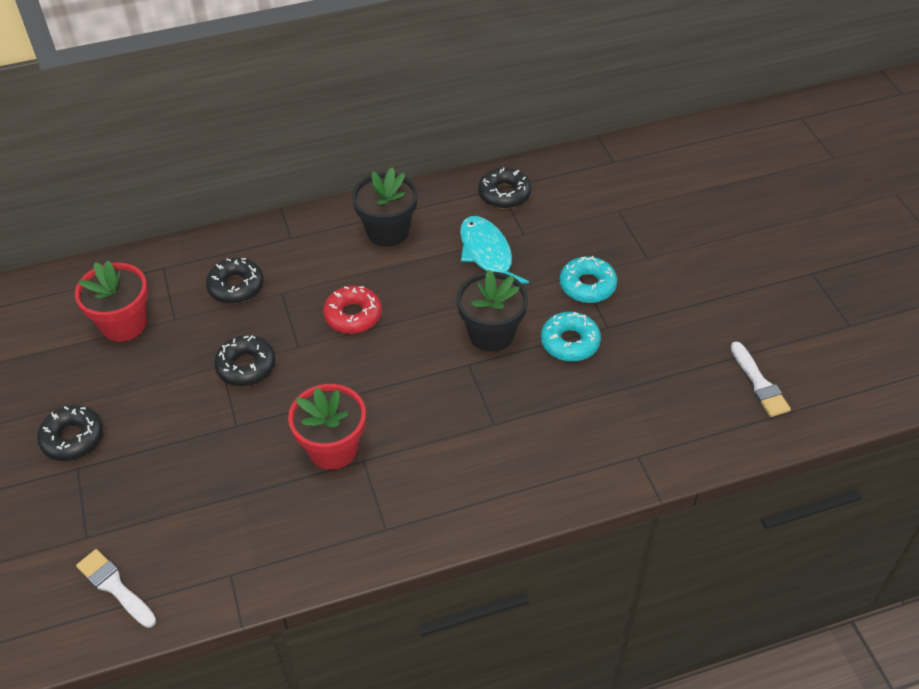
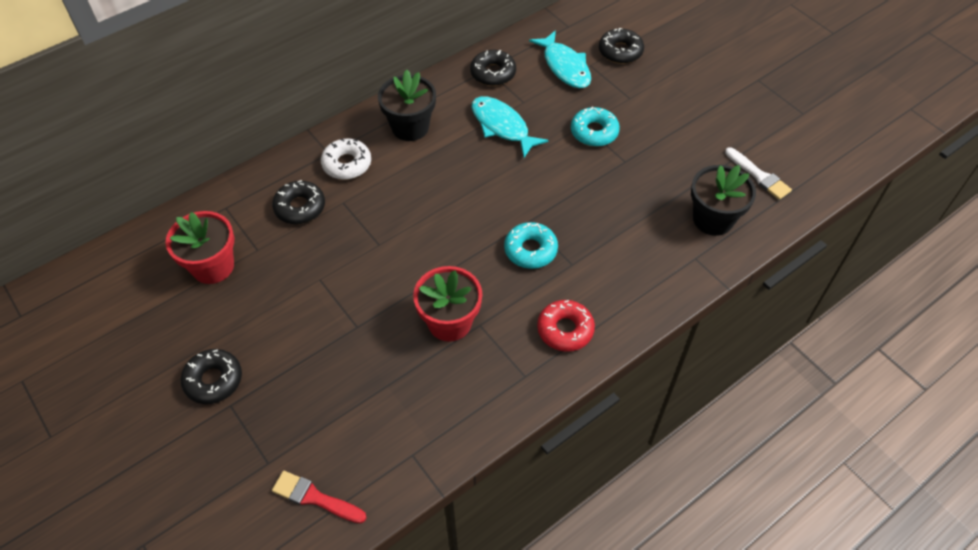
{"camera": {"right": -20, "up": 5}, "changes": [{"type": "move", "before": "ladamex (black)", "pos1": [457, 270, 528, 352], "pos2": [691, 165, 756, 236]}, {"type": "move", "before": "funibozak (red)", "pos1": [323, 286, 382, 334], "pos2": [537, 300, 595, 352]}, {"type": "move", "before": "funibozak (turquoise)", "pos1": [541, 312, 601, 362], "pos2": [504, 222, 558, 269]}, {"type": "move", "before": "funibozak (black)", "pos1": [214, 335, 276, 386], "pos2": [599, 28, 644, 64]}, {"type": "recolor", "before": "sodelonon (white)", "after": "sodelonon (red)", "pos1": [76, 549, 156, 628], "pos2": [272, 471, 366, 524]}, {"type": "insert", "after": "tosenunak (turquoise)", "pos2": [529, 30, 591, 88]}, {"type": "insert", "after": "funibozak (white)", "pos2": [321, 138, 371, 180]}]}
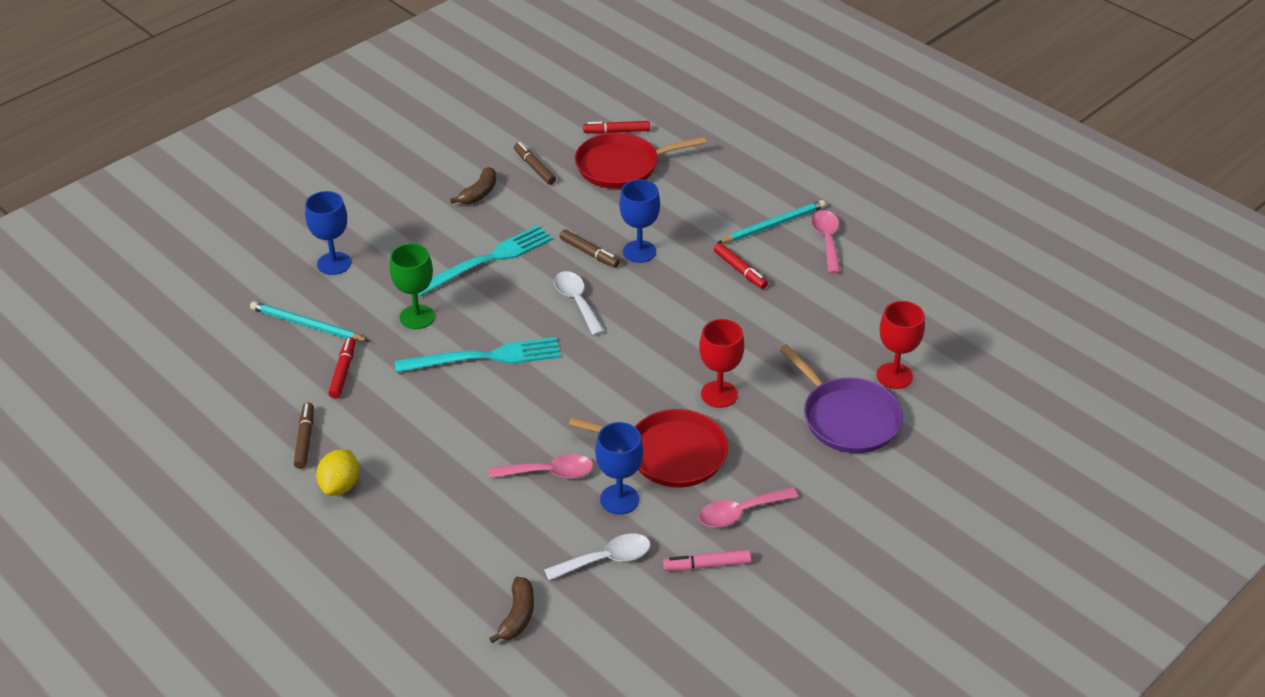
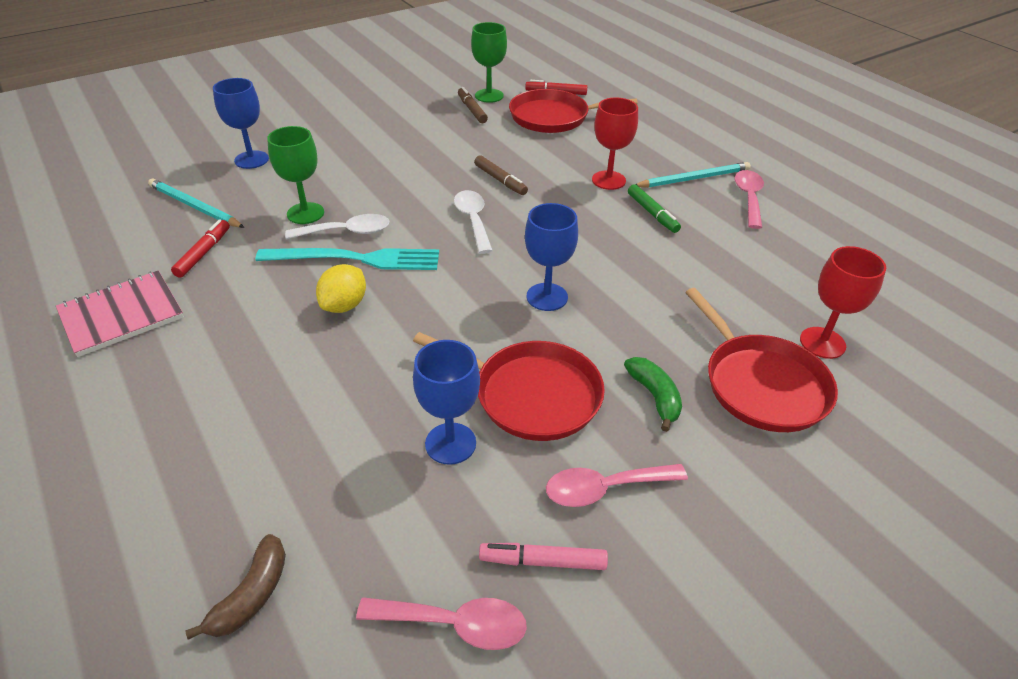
{"camera": {"right": 10, "up": 0}, "changes": [{"type": "delete", "before": "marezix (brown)", "pos1": [450, 167, 496, 204]}, {"type": "move", "before": "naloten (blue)", "pos1": [619, 179, 660, 263], "pos2": [525, 203, 578, 311]}, {"type": "delete", "before": "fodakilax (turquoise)", "pos1": [417, 225, 553, 296]}, {"type": "recolor", "before": "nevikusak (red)", "after": "nevikusak (green)", "pos1": [714, 243, 768, 289], "pos2": [628, 184, 681, 233]}, {"type": "move", "before": "naloten (red)", "pos1": [699, 319, 744, 408], "pos2": [592, 98, 638, 190]}, {"type": "recolor", "before": "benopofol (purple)", "after": "benopofol (red)", "pos1": [779, 345, 903, 453], "pos2": [685, 288, 838, 432]}, {"type": "replace", "before": "nevikusak (brown)", "after": "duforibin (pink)", "pos1": [294, 403, 314, 469], "pos2": [56, 271, 184, 357]}, {"type": "move", "before": "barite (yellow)", "pos1": [316, 449, 359, 495], "pos2": [316, 264, 366, 313]}, {"type": "move", "before": "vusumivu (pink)", "pos1": [489, 454, 593, 479], "pos2": [356, 597, 527, 650]}, {"type": "move", "before": "vusumivu (white)", "pos1": [544, 533, 650, 581], "pos2": [285, 214, 390, 239]}, {"type": "insert", "after": "naloten (green)", "pos2": [471, 22, 507, 103]}, {"type": "insert", "after": "marezix (green)", "pos2": [624, 357, 682, 432]}]}
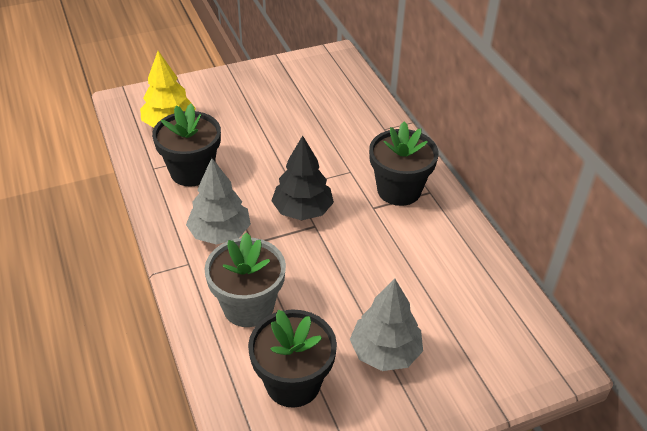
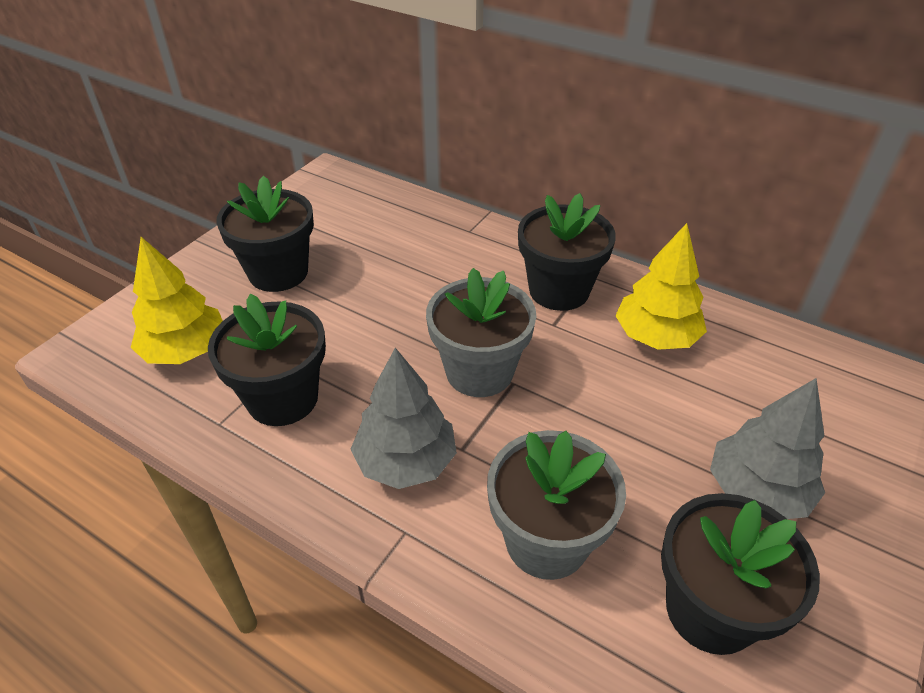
{"camera": {"right": -35, "up": 0}, "changes": [{"type": "replace", "before": "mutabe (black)", "after": "ladamex (grey)", "pos1": [271, 136, 334, 220], "pos2": [426, 268, 537, 397]}, {"type": "insert", "after": "ladamex (black)", "pos2": [216, 175, 314, 292]}, {"type": "insert", "after": "mutabe (yellow)", "pos2": [615, 223, 707, 350]}]}
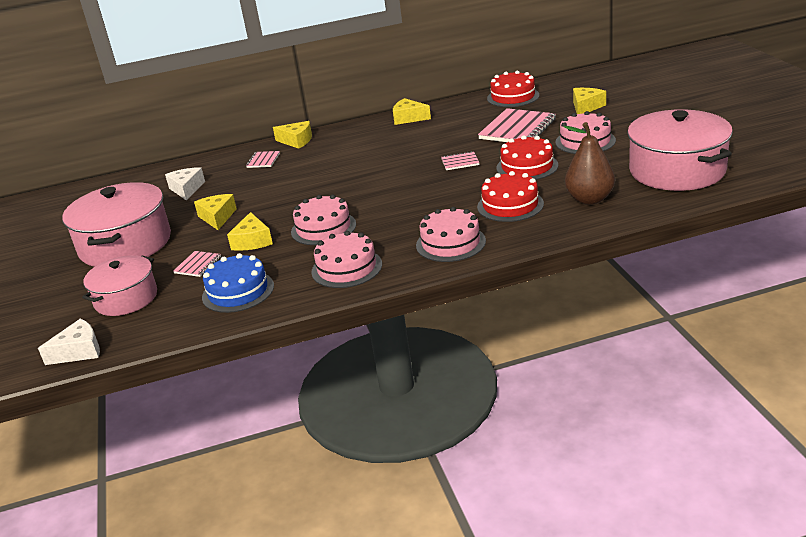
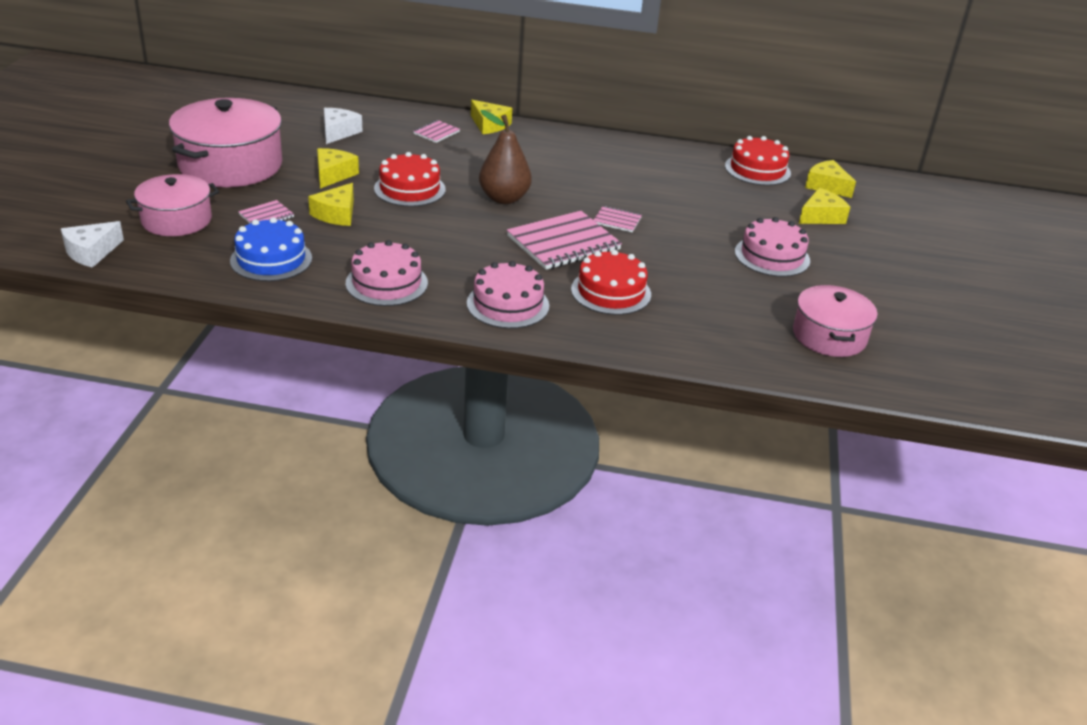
{"camera": {"right": 20, "up": 5}, "changes": [{"type": "move", "before": "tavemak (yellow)", "pos1": [393, 98, 431, 125], "pos2": [805, 160, 856, 198]}, {"type": "move", "before": "duforibin (pink)", "pos1": [478, 108, 556, 142], "pos2": [507, 211, 622, 270]}, {"type": "resize", "before": "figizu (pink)", "pos1": [627, 109, 733, 191], "pos2": [793, 285, 878, 357], "scale": 0.62}, {"type": "move", "before": "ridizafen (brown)", "pos1": [564, 122, 615, 205], "pos2": [479, 110, 532, 204]}, {"type": "move", "before": "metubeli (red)", "pos1": [496, 135, 558, 180], "pos2": [374, 152, 446, 207]}, {"type": "delete", "before": "metubeli (pink)", "pos1": [291, 195, 356, 245]}, {"type": "rotate", "before": "tavemak (white)", "pos1": [38, 319, 100, 365], "pos2": [61, 221, 124, 268], "turn": 135}]}
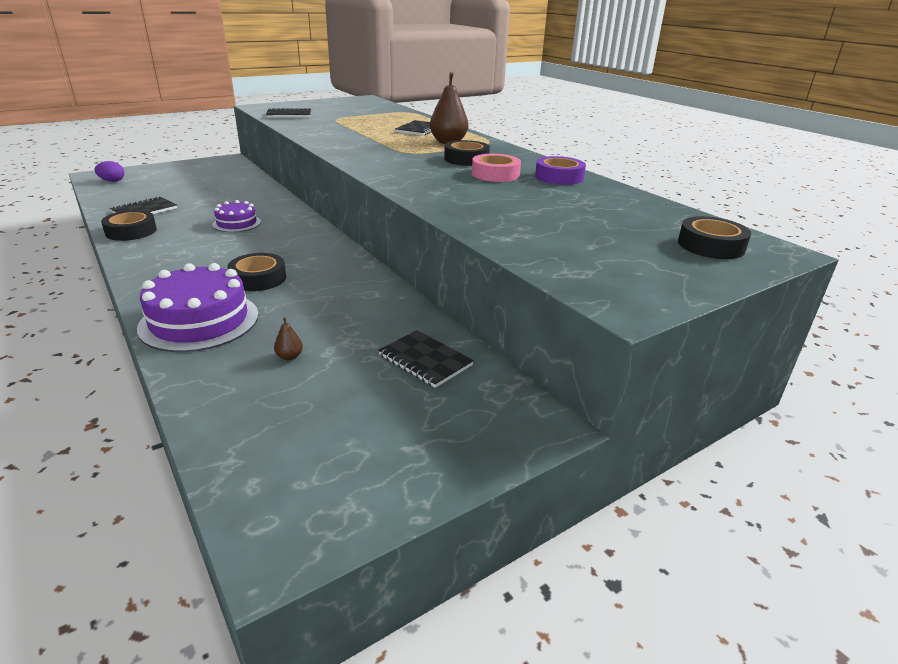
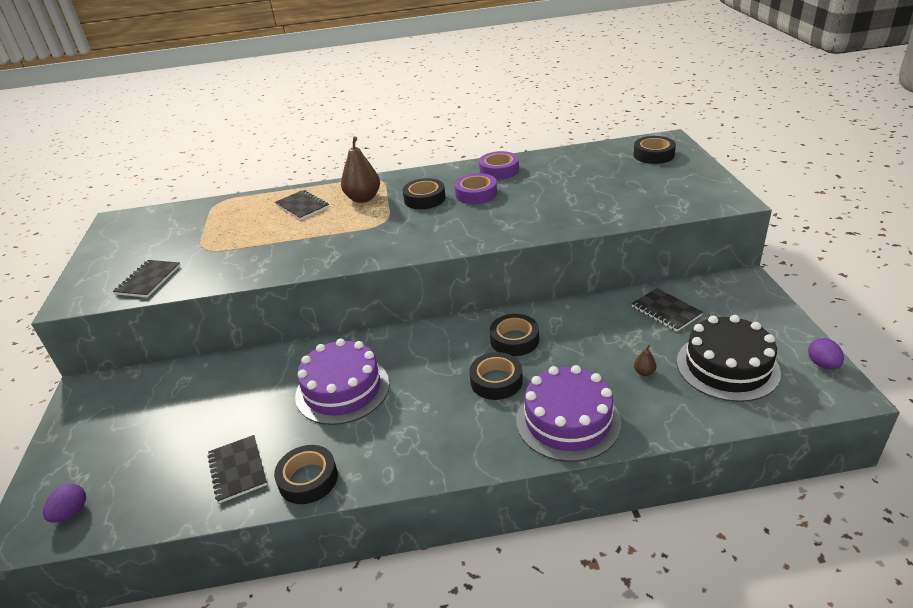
{"camera": {"right": -60, "up": 5}, "changes": [{"type": "recolor", "before": "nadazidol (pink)", "after": "nadazidol (purple)", "pos1": [472, 154, 521, 182], "pos2": [454, 173, 497, 204]}, {"type": "resize", "before": "metubeli (purple)", "pos1": [212, 200, 261, 232], "pos2": [295, 339, 390, 425], "scale": 1.76}, {"type": "rotate", "before": "duforibin (black)", "pos1": [378, 330, 474, 388], "pos2": [632, 288, 703, 332], "turn": 75}, {"type": "insert", "after": "nadazidol (black)", "pos2": [490, 314, 539, 356]}, {"type": "insert", "after": "metubeli (black)", "pos2": [677, 315, 781, 402]}, {"type": "insert", "after": "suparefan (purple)", "pos2": [808, 338, 844, 370]}]}
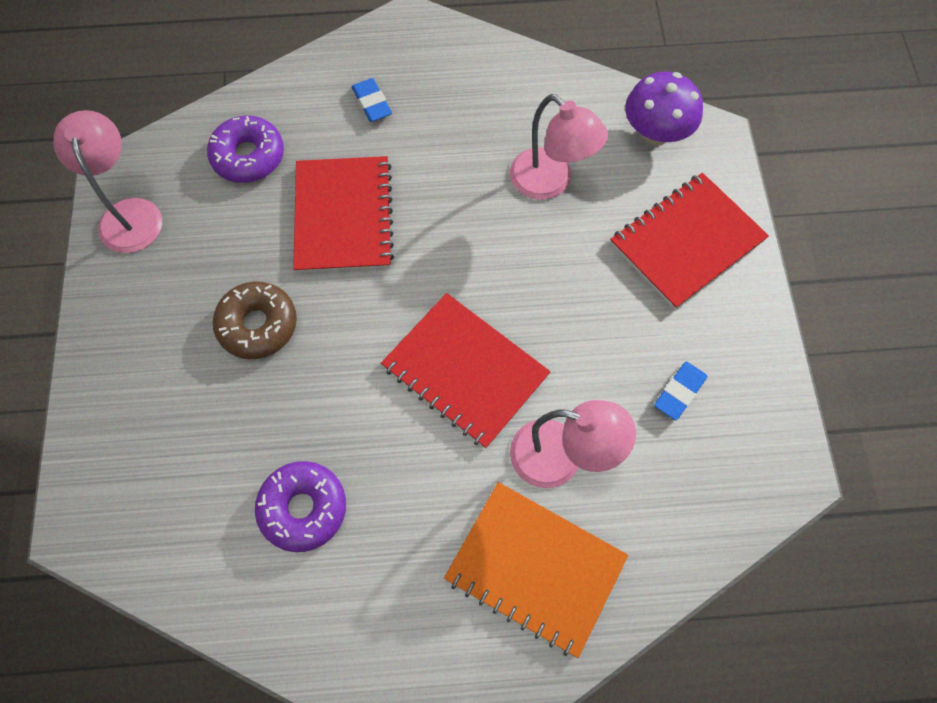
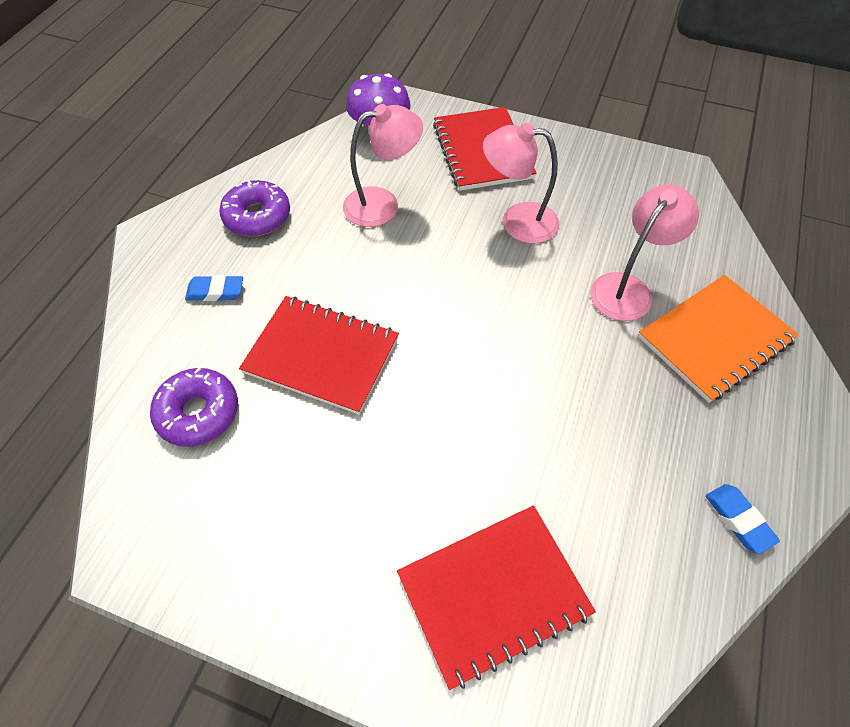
{"camera": {"right": -65, "up": -10}, "changes": [{"type": "move", "before": "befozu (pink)", "pos1": [53, 110, 162, 253], "pos2": [483, 123, 559, 243]}, {"type": "delete", "before": "funibozak (brown)", "pos1": [213, 281, 297, 359]}, {"type": "move", "before": "duforibin (red)", "pos1": [381, 293, 551, 449], "pos2": [397, 505, 596, 690]}, {"type": "move", "before": "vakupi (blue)", "pos1": [654, 362, 707, 420], "pos2": [706, 484, 780, 554]}, {"type": "move", "before": "funibozak (purple)", "pos1": [255, 461, 346, 552], "pos2": [219, 180, 290, 237]}]}
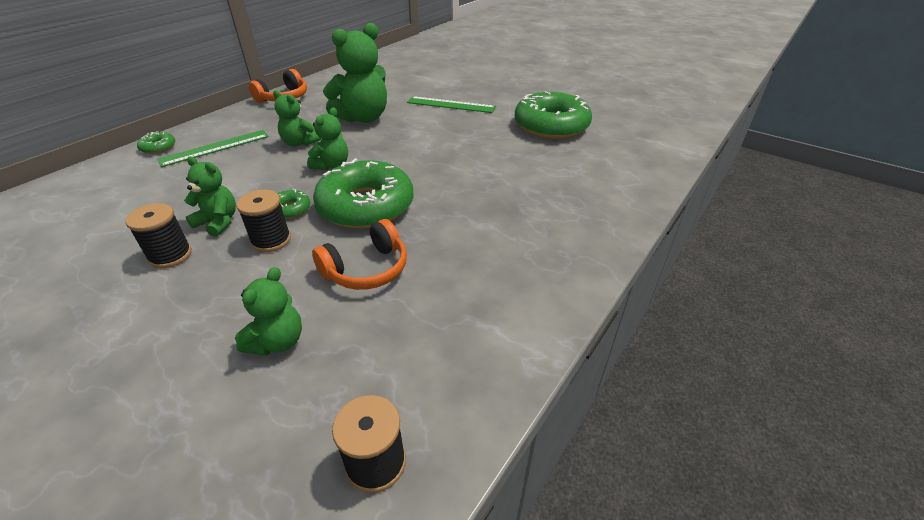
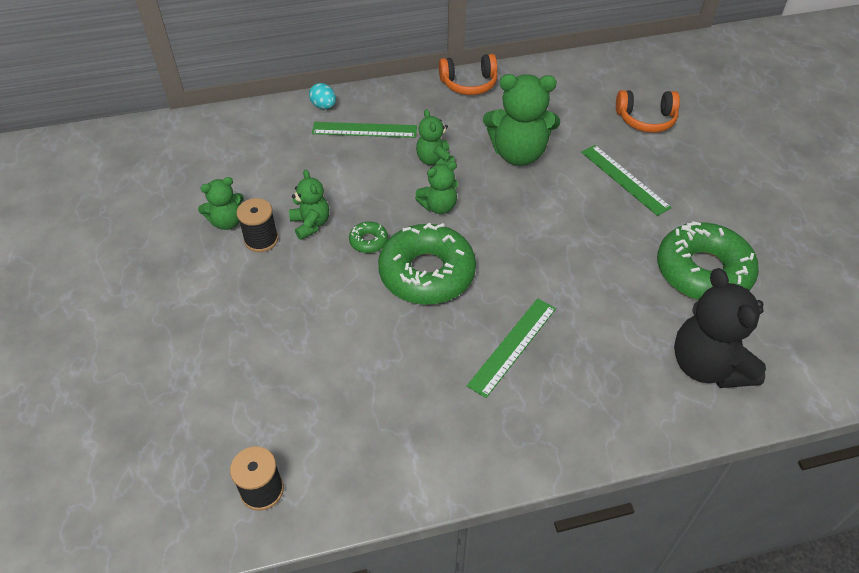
{"camera": {"right": 40, "up": 10}, "changes": [{"type": "replace", "before": "funibozak (green)", "after": "suparefan (turquoise)", "pos1": [137, 131, 175, 154], "pos2": [309, 83, 336, 109]}, {"type": "delete", "before": "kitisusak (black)", "pos1": [236, 190, 291, 252]}, {"type": "move", "before": "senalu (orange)", "pos1": [312, 219, 407, 290], "pos2": [616, 90, 680, 133]}, {"type": "move", "before": "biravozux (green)", "pos1": [235, 267, 302, 356], "pos2": [198, 177, 244, 230]}, {"type": "insert", "after": "biravozux (black)", "pos2": [674, 268, 766, 388]}, {"type": "insert", "after": "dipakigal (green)", "pos2": [467, 298, 556, 398]}]}
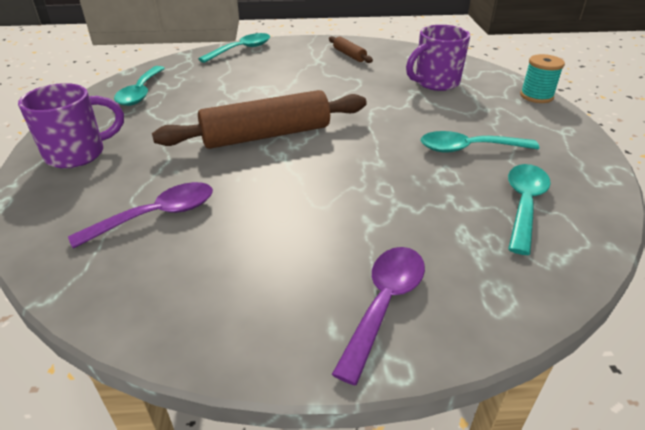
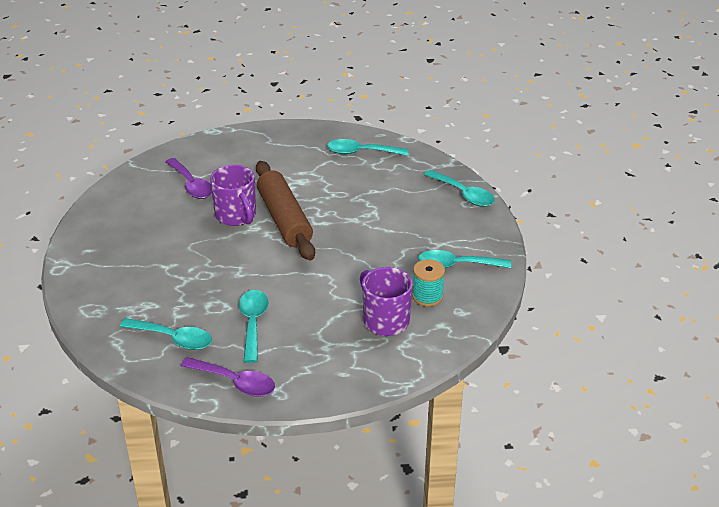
{"camera": {"right": 90, "up": 0}, "changes": [{"type": "replace", "before": "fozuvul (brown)", "after": "vusumivu (turquoise)", "pos1": [329, 36, 373, 63], "pos2": [418, 250, 511, 268]}, {"type": "move", "before": "kitisusak (turquoise)", "pos1": [520, 54, 565, 103], "pos2": [412, 259, 445, 307]}, {"type": "move", "before": "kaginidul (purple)", "pos1": [18, 83, 124, 169], "pos2": [210, 165, 256, 226]}, {"type": "move", "before": "vusumivu (purple)", "pos1": [332, 247, 425, 385], "pos2": [181, 357, 275, 397]}]}
